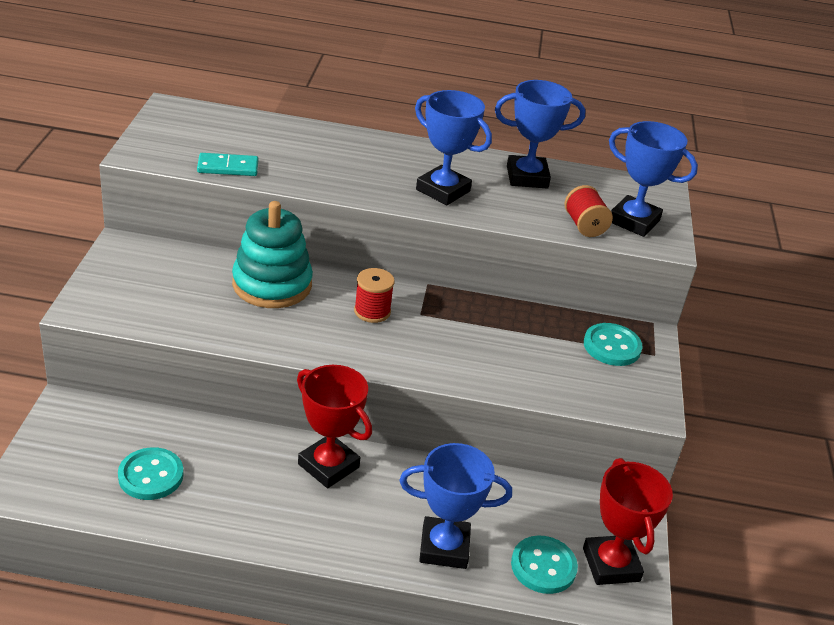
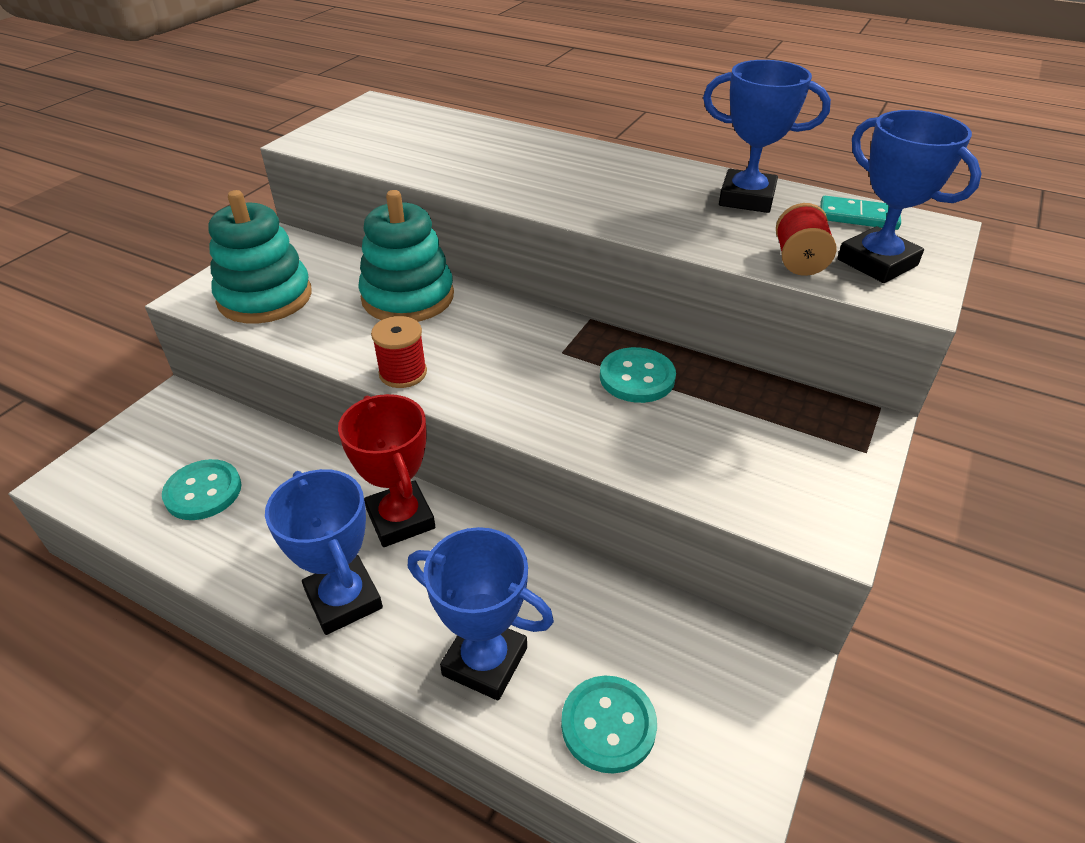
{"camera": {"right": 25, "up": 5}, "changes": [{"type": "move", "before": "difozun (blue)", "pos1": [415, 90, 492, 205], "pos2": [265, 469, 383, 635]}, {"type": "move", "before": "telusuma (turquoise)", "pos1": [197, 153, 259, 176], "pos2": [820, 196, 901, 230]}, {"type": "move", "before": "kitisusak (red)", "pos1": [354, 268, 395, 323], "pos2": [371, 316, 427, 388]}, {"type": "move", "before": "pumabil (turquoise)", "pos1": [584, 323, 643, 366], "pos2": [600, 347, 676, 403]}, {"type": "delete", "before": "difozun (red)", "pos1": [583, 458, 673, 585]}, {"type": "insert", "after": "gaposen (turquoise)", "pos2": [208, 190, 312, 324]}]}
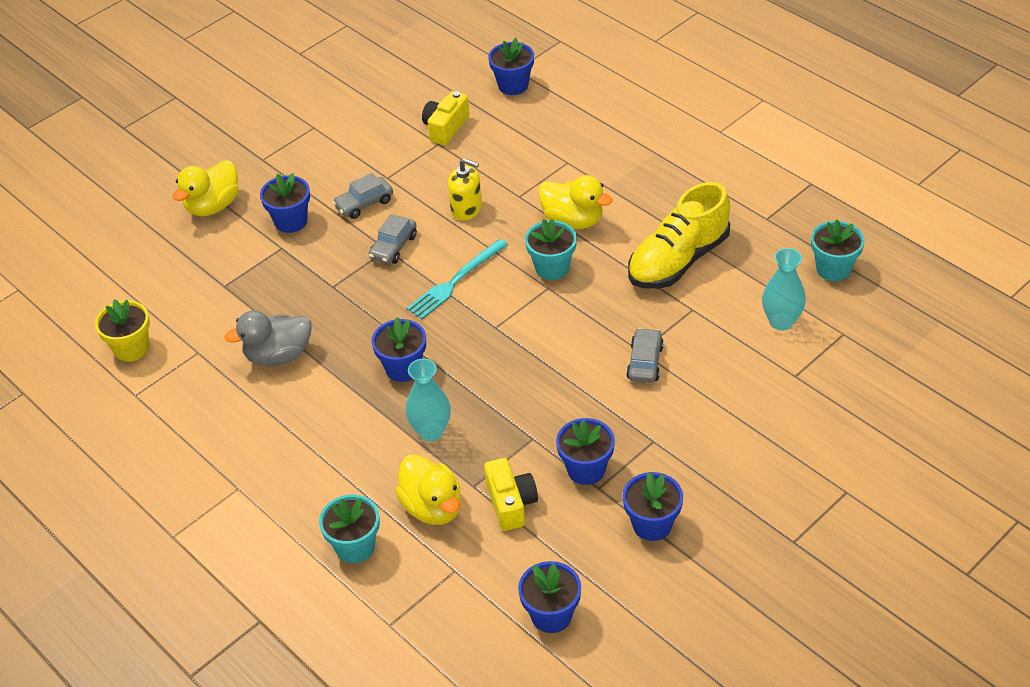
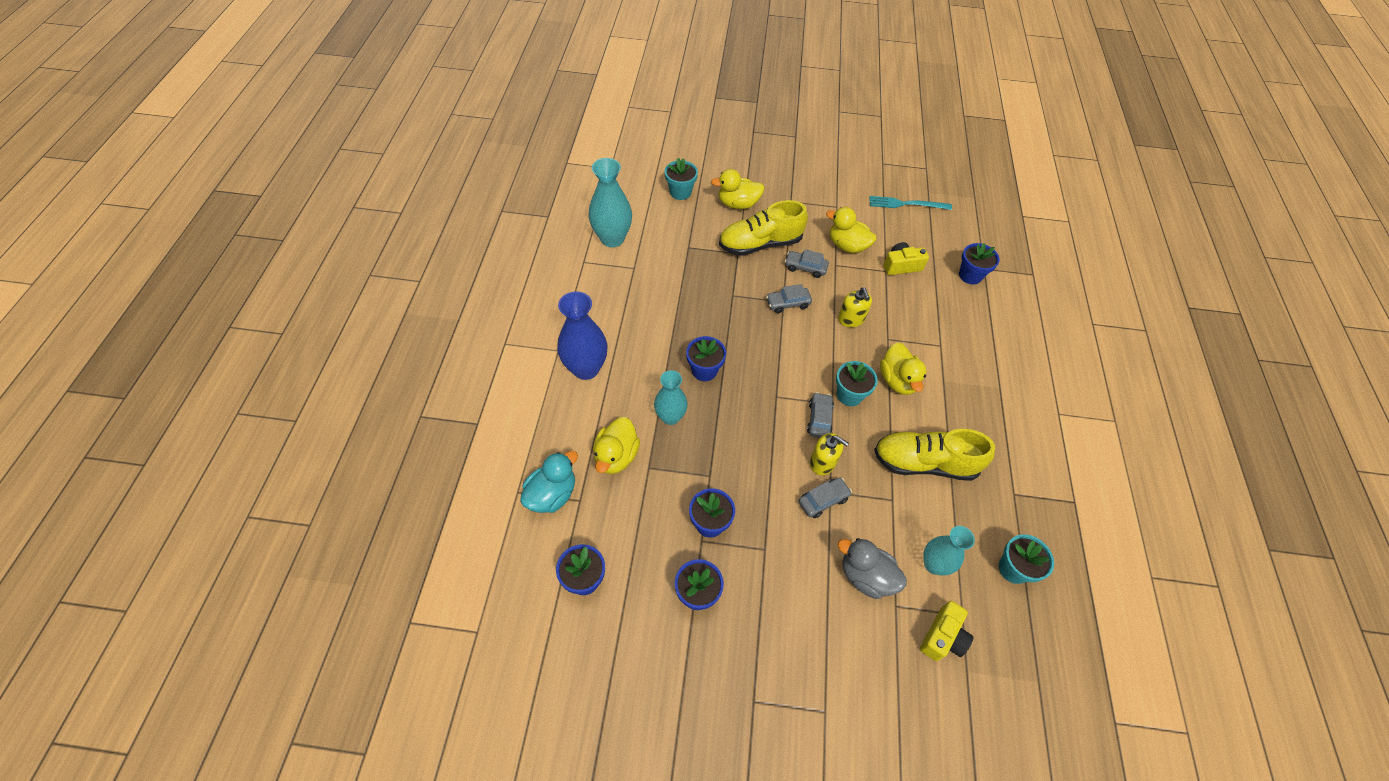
{"camera": {"right": 45, "up": 10}, "changes": [{"type": "replace", "before": "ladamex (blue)", "after": "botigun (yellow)", "pos1": [260, 173, 310, 233], "pos2": [719, 200, 808, 256]}, {"type": "move", "before": "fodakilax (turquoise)", "pos1": [407, 239, 508, 319], "pos2": [869, 196, 952, 210]}, {"type": "replace", "before": "ladamex (yellow)", "after": "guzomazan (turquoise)", "pos1": [95, 299, 150, 362], "pos2": [589, 158, 632, 247]}, {"type": "move", "before": "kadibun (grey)", "pos1": [224, 310, 312, 366], "pos2": [838, 538, 907, 599]}, {"type": "move", "before": "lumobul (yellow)", "pos1": [484, 458, 538, 531], "pos2": [920, 601, 974, 661]}, {"type": "move", "before": "ladamex (turquoise)", "pos1": [319, 495, 380, 563], "pos2": [665, 158, 698, 200]}, {"type": "insert", "after": "kadibun (yellow)", "pos2": [826, 207, 877, 253]}, {"type": "insert", "after": "guzomazan (blue)", "pos2": [557, 291, 608, 380]}, {"type": "insert", "after": "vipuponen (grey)", "pos2": [807, 392, 834, 438]}, {"type": "insert", "after": "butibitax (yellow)", "pos2": [810, 433, 849, 475]}, {"type": "insert", "after": "kadibun (turquoise)", "pos2": [520, 451, 578, 513]}]}
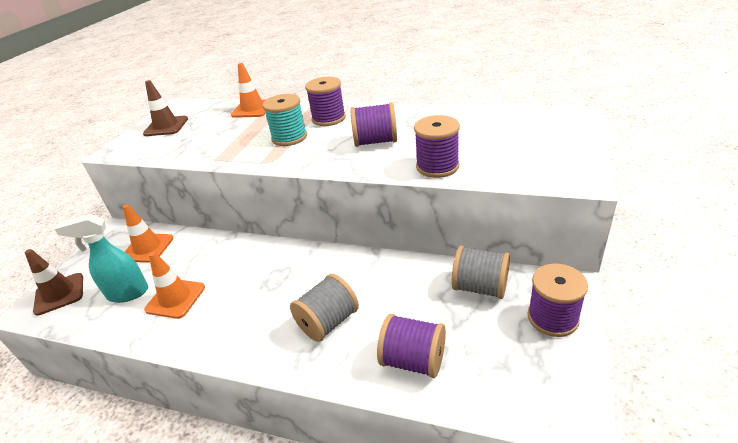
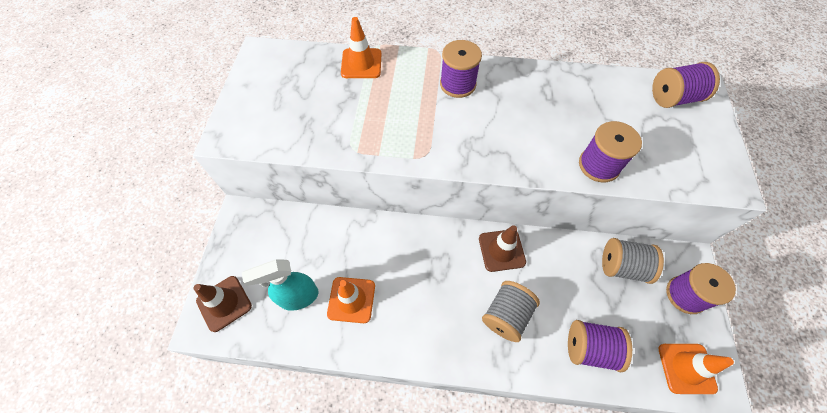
{"camera": {"right": -15, "up": 25}, "changes": [{"type": "move", "before": "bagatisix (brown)", "pos1": [143, 80, 188, 136], "pos2": [479, 225, 526, 272]}, {"type": "delete", "before": "kitisusak (turquoise)", "pos1": [263, 94, 307, 146]}, {"type": "move", "before": "kitisusak (purple)", "pos1": [350, 102, 397, 147], "pos2": [652, 62, 720, 108]}, {"type": "move", "before": "bagatisix (orange)", "pos1": [123, 204, 174, 263], "pos2": [659, 344, 734, 394]}]}
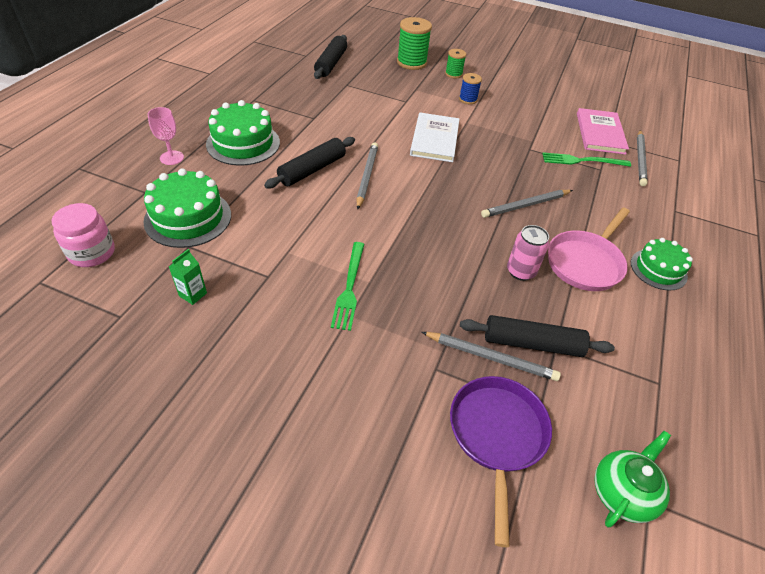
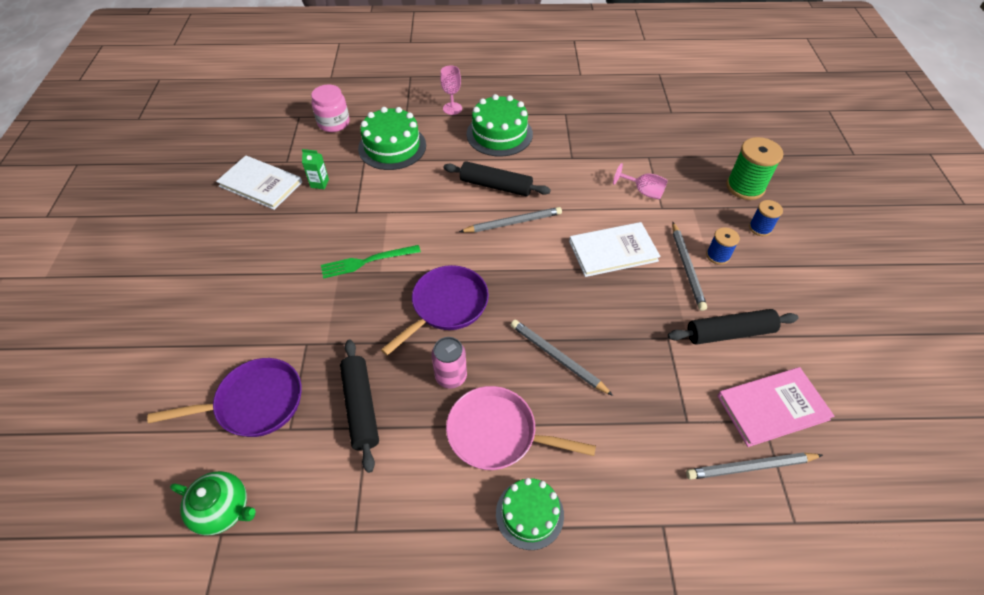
{"camera": {"right": 70, "up": 5}, "changes": [{"type": "move", "before": "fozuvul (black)", "pos1": [314, 35, 347, 79], "pos2": [668, 309, 798, 345]}, {"type": "recolor", "before": "kitisusak (green)", "after": "kitisusak (blue)", "pos1": [445, 49, 466, 79], "pos2": [749, 200, 783, 236]}, {"type": "delete", "before": "fodakilax (green)", "pos1": [542, 152, 631, 167]}, {"type": "move", "before": "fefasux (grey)", "pos1": [422, 332, 561, 381], "pos2": [672, 222, 707, 311]}, {"type": "insert", "after": "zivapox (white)", "pos2": [216, 155, 302, 210]}, {"type": "insert", "after": "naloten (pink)", "pos2": [613, 163, 668, 200]}, {"type": "insert", "after": "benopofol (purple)", "pos2": [381, 265, 489, 356]}]}
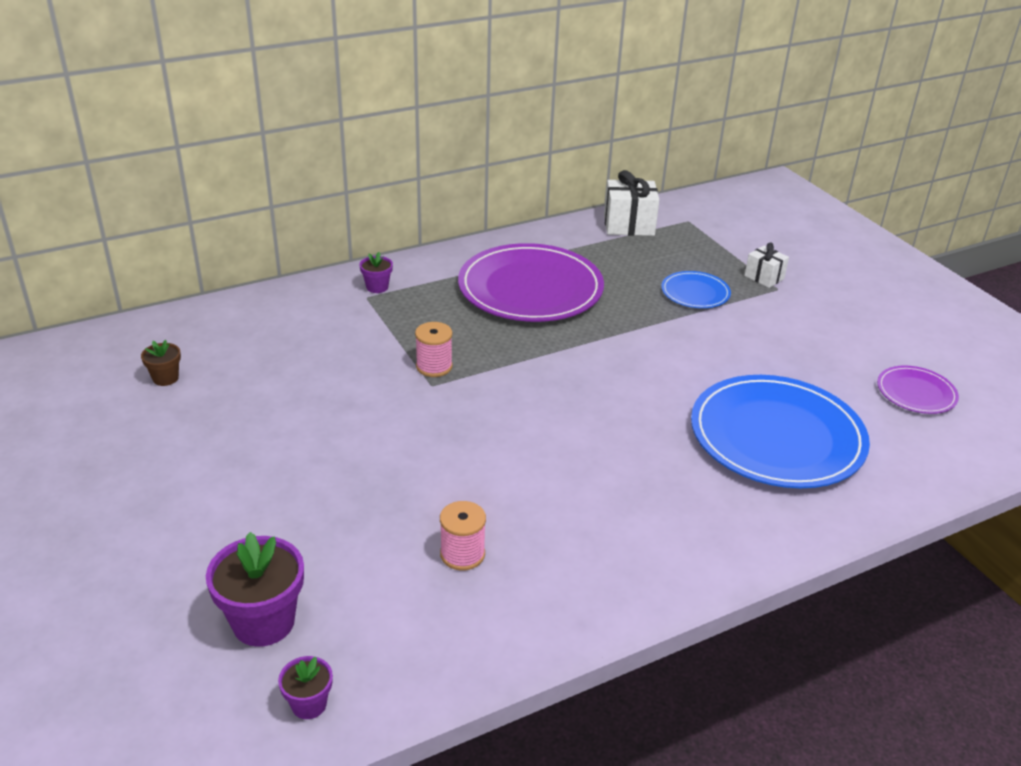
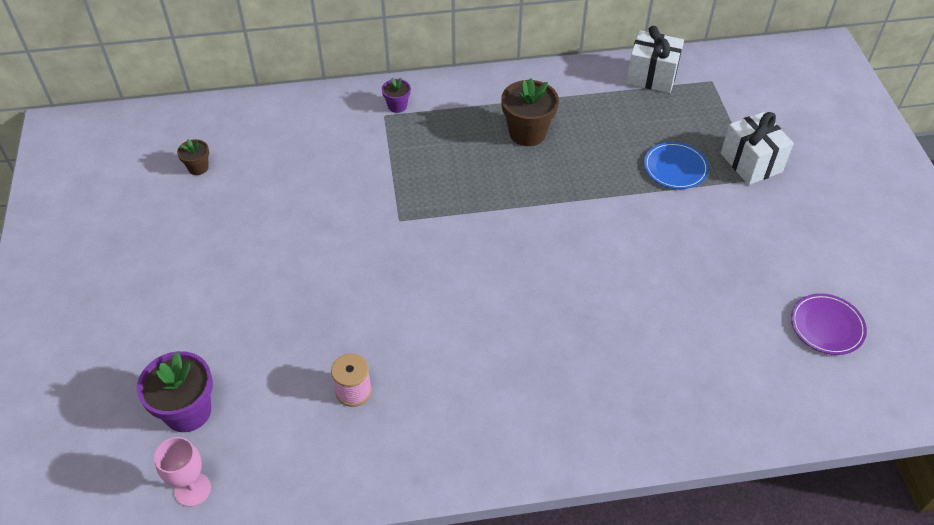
{"camera": {"right": 20, "up": 15}, "changes": [{"type": "replace", "before": "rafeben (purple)", "after": "ladamex (brown)", "pos1": [458, 243, 604, 322], "pos2": [501, 78, 559, 146]}, {"type": "resize", "before": "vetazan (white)", "pos1": [744, 243, 789, 288], "pos2": [721, 112, 794, 185], "scale": 1.67}, {"type": "delete", "before": "kitisusak (pink)", "pos1": [415, 322, 452, 377]}, {"type": "delete", "before": "rafeben (blue)", "pos1": [691, 375, 870, 488]}, {"type": "replace", "before": "ladamex (purple)", "after": "naloten (pink)", "pos1": [278, 656, 333, 719], "pos2": [154, 437, 211, 507]}]}
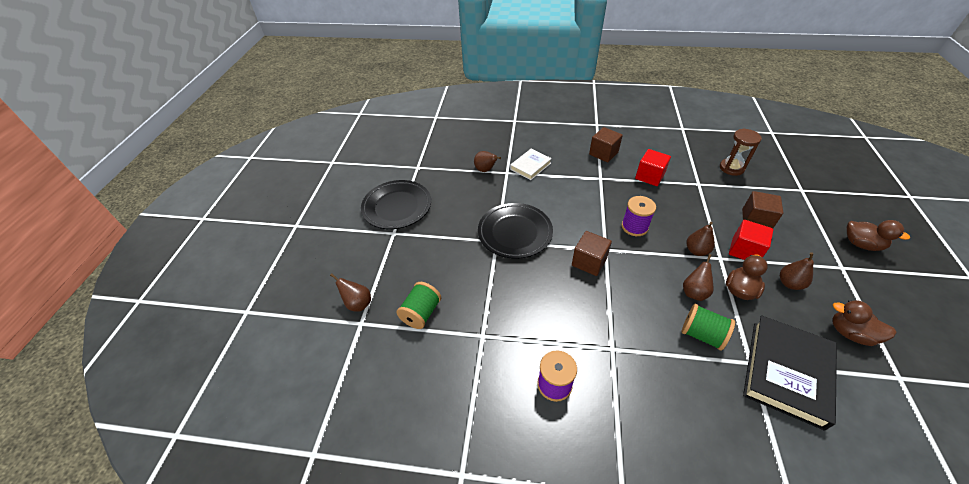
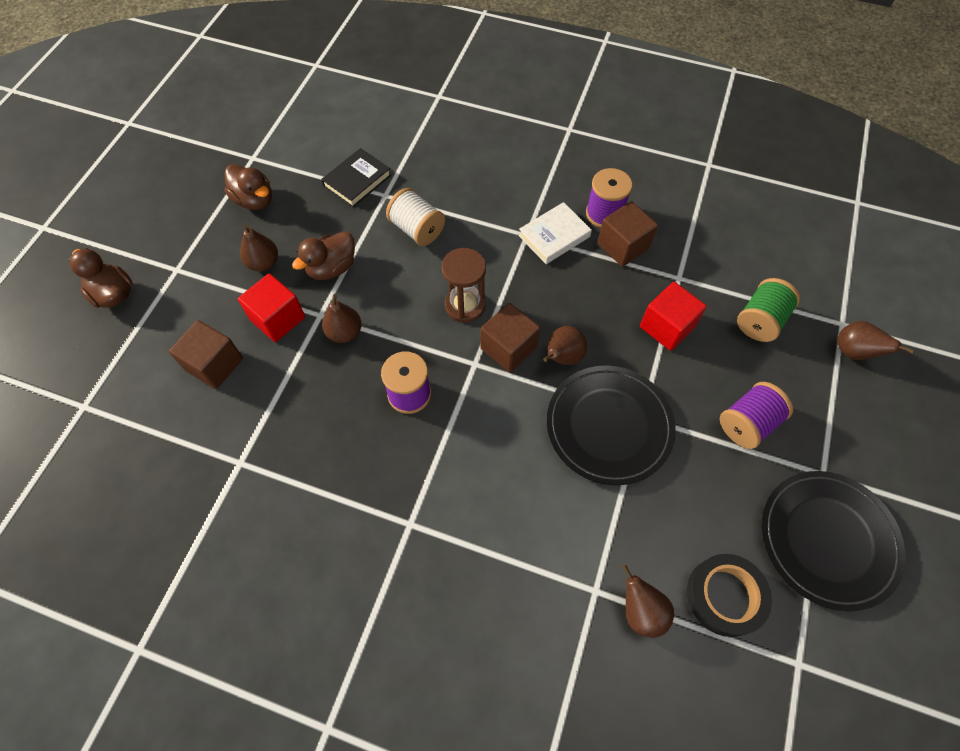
{"camera": {"right": -170, "up": 15}, "changes": [{"type": "move", "before": "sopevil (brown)", "pos1": [589, 127, 623, 162], "pos2": [597, 201, 658, 267]}, {"type": "move", "before": "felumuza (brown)", "pos1": [720, 128, 762, 176], "pos2": [441, 248, 486, 323]}, {"type": "move", "before": "zivapox (white)", "pos1": [510, 149, 552, 180], "pos2": [519, 202, 592, 264]}, {"type": "move", "before": "sopevil (red)", "pos1": [635, 149, 671, 186], "pos2": [640, 282, 707, 351]}, {"type": "move", "before": "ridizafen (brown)", "pos1": [683, 254, 714, 301], "pos2": [543, 326, 587, 365]}, {"type": "recolor", "before": "kitisusak (green)", "after": "kitisusak (white)", "pos1": [682, 304, 735, 350], "pos2": [386, 188, 445, 246]}, {"type": "resize", "before": "zivapox (black)", "pos1": [743, 315, 837, 430], "pos2": [321, 148, 391, 208], "scale": 0.57}, {"type": "insert", "after": "kitisusak (purple)", "pos2": [720, 382, 793, 449]}, {"type": "insert", "after": "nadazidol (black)", "pos2": [687, 554, 772, 637]}]}
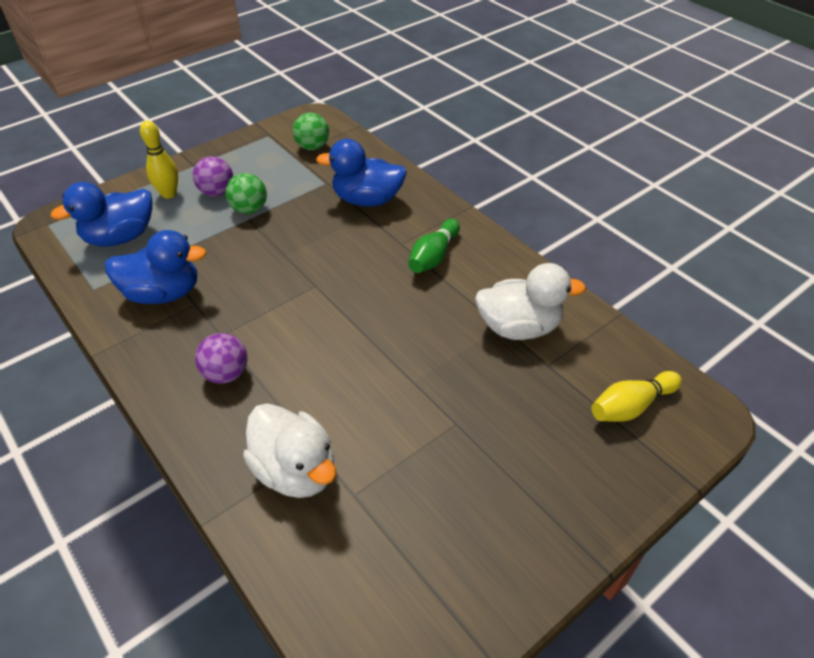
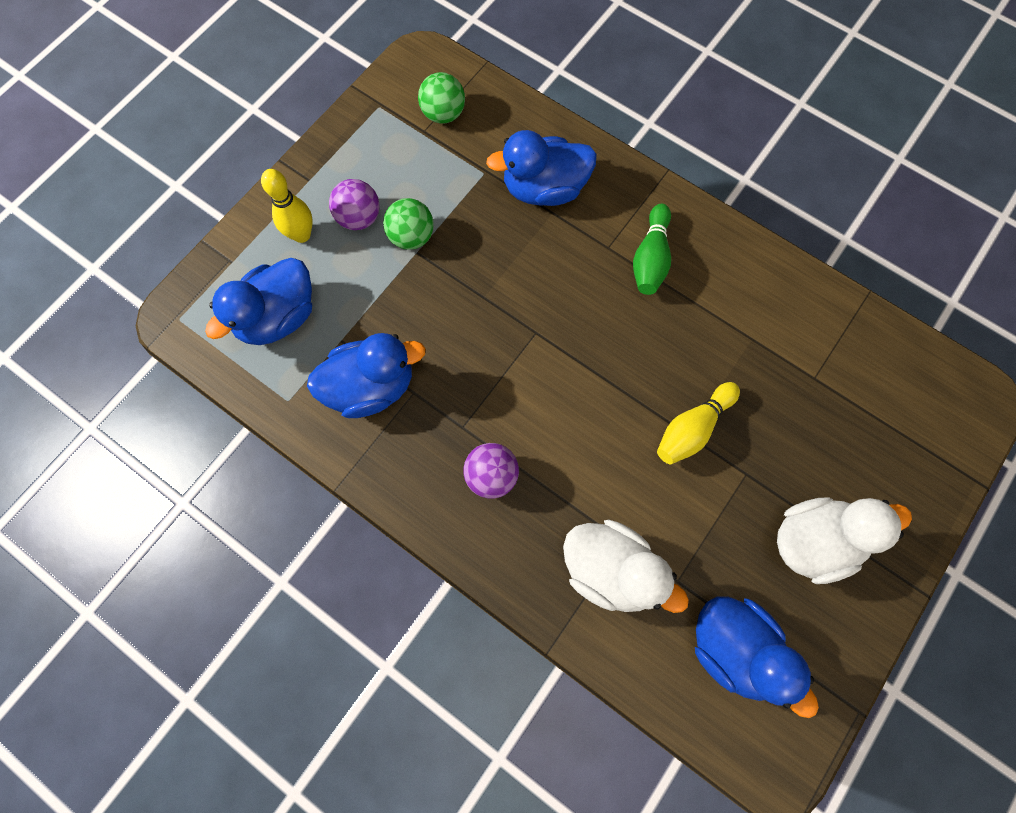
{"camera": {"right": -15, "up": 25}, "changes": [{"type": "move", "before": "kadibun (white)", "pos1": [475, 263, 586, 340], "pos2": [777, 497, 912, 584]}, {"type": "move", "before": "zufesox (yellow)", "pos1": [591, 371, 682, 422], "pos2": [657, 382, 740, 464]}, {"type": "insert", "after": "kadibun (blue)", "pos2": [695, 596, 819, 718]}]}
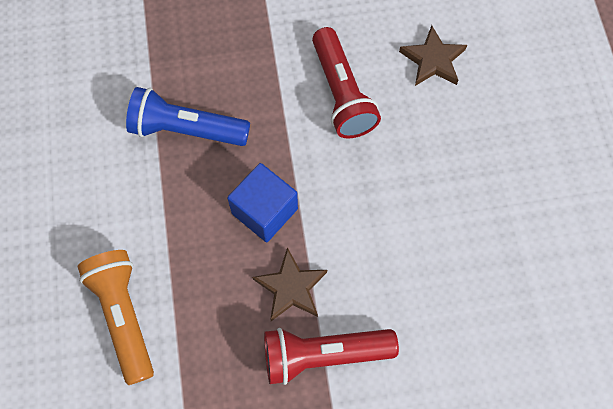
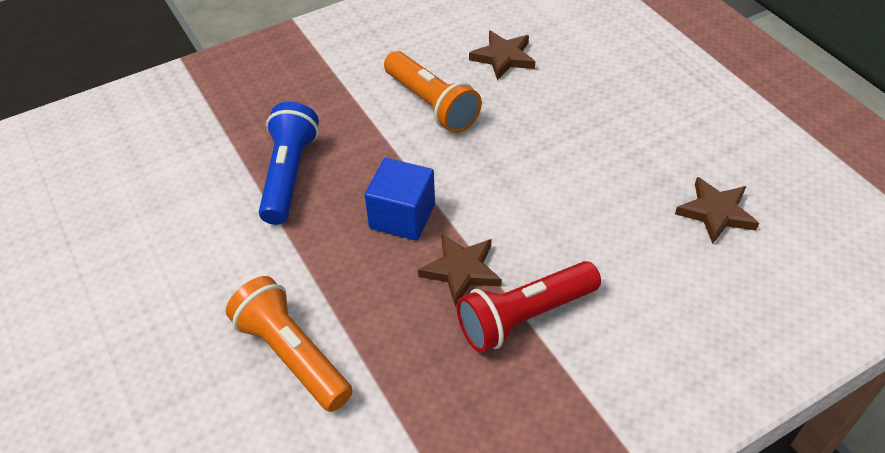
{"camera": {"right": -20, "up": -20}, "changes": [{"type": "recolor", "before": "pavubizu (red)", "after": "pavubizu (orange)", "pos1": [312, 27, 381, 138], "pos2": [384, 51, 482, 133]}, {"type": "rotate", "before": "pavubizu (blue)", "pos1": [126, 87, 250, 146], "pos2": [259, 102, 319, 225], "turn": 105}, {"type": "insert", "after": "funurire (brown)", "pos2": [675, 177, 759, 244]}]}
